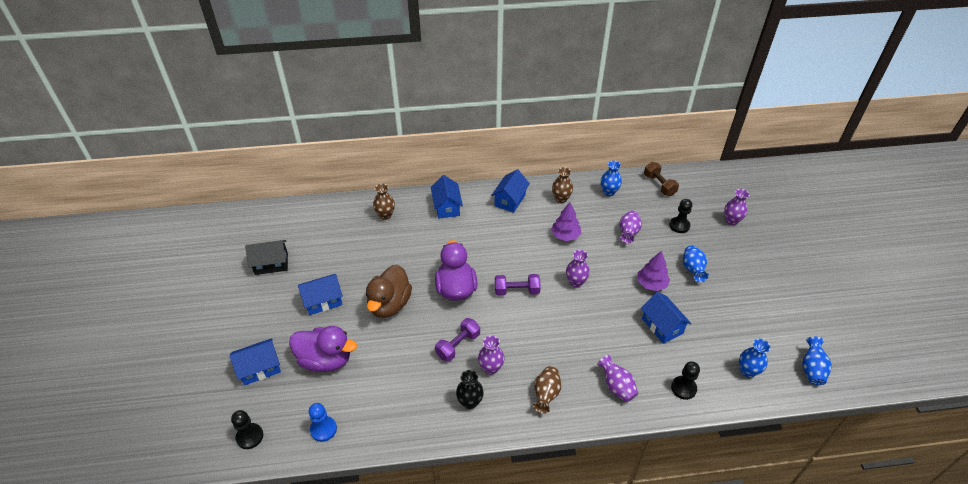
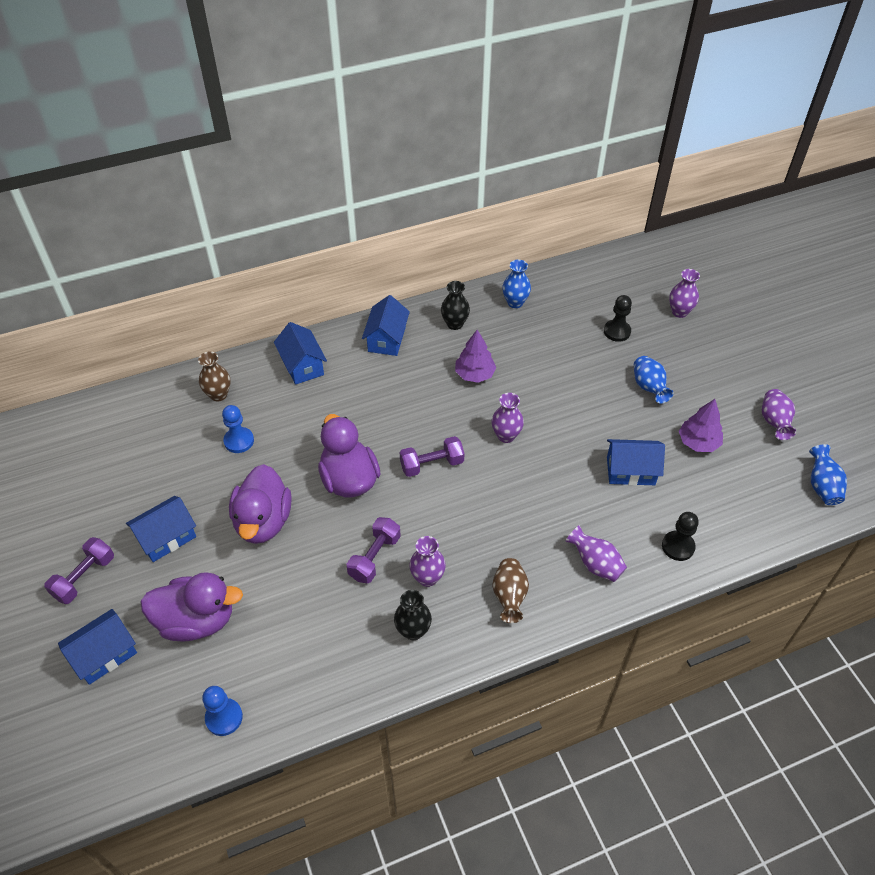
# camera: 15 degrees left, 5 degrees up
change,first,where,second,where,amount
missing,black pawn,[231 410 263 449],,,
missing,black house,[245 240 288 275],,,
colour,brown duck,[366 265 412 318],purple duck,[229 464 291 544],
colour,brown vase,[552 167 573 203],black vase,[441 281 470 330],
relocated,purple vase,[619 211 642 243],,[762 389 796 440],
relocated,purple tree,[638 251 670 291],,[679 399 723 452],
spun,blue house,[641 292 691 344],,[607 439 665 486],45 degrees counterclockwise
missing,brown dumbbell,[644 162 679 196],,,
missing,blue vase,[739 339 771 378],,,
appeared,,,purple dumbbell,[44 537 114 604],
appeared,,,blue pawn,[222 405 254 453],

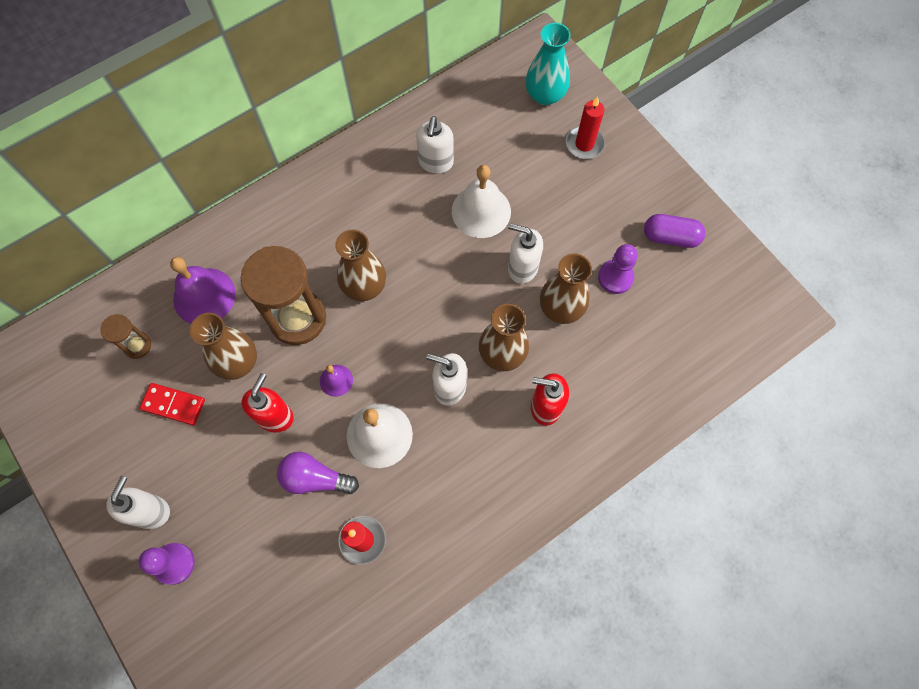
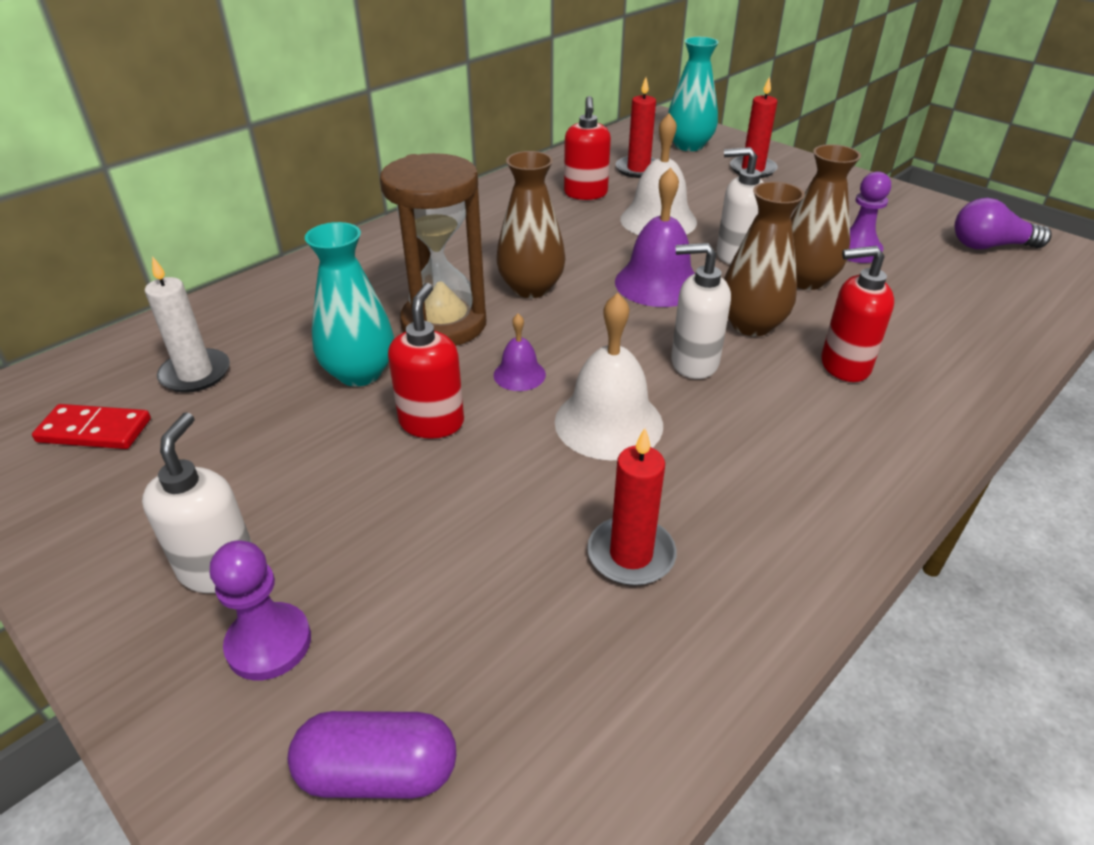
# camera: 10 degrees left, 30 degrees down
change,first,where,second,where,amount
exchanged,brown hourglass,[100 314 151 359],white candle,[145 256 230 393],
relocated,red domino,[140 383 205 425],,[32 404 151 449],
relocated,purple bell,[170 257 236 324],,[615 167 695 307],
colour,brown vase,[190 313 257 380],turquoise vase,[305 222 394 387],
relocated,purple light bulb,[277 452 359 494],,[955 198 1051 249],
colour,white soap dispenser,[416 116 454 174],red soap dispenser,[564 96 611 200],
relocated,purple capsule,[644 214 706 248],,[288 711 456 799],
appeared,,,red candle,[616 77 656 178],

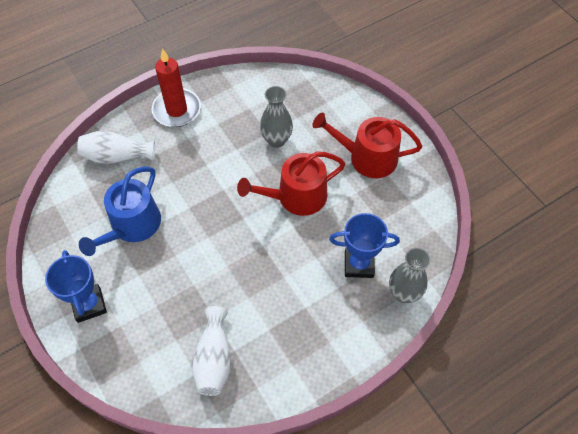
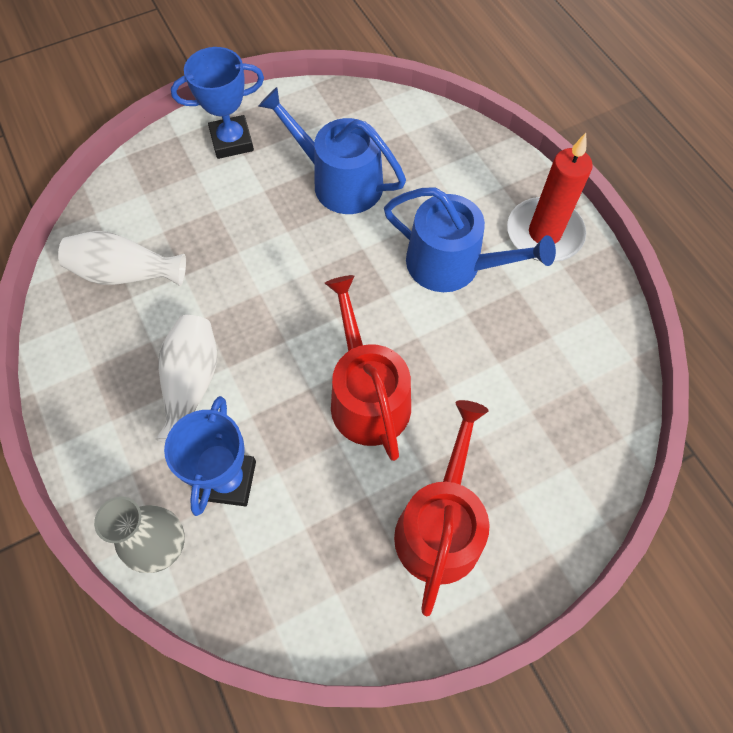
# camera: 95 degrees right, 5 degrees up
change,first,where,second,where,amount
relocated,white vase,[77 131 155 164],,[155 315 217 443],
missing,grey vase,[260 86 293 148],,,
appeared,,,blue watering can,[384 187 556 292],

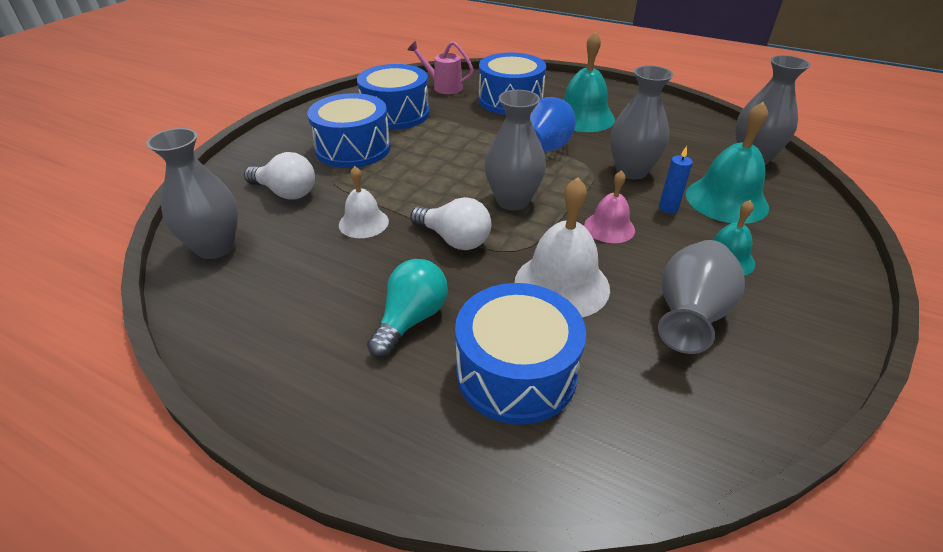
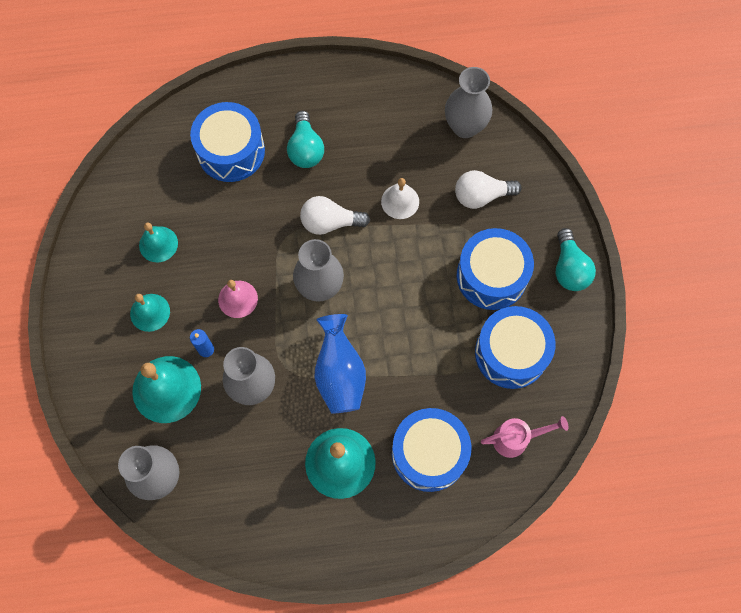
# camera: 145 degrees right, 30 degrees up
change,first,where,second,where,amount
missing,white bell,[515 177 610 317],,,
exchanged,grey vase,[658 240 745 354],turquoise bell,[139 223 178 262],
appeared,,,turquoise light bulb,[556 228 596 291],

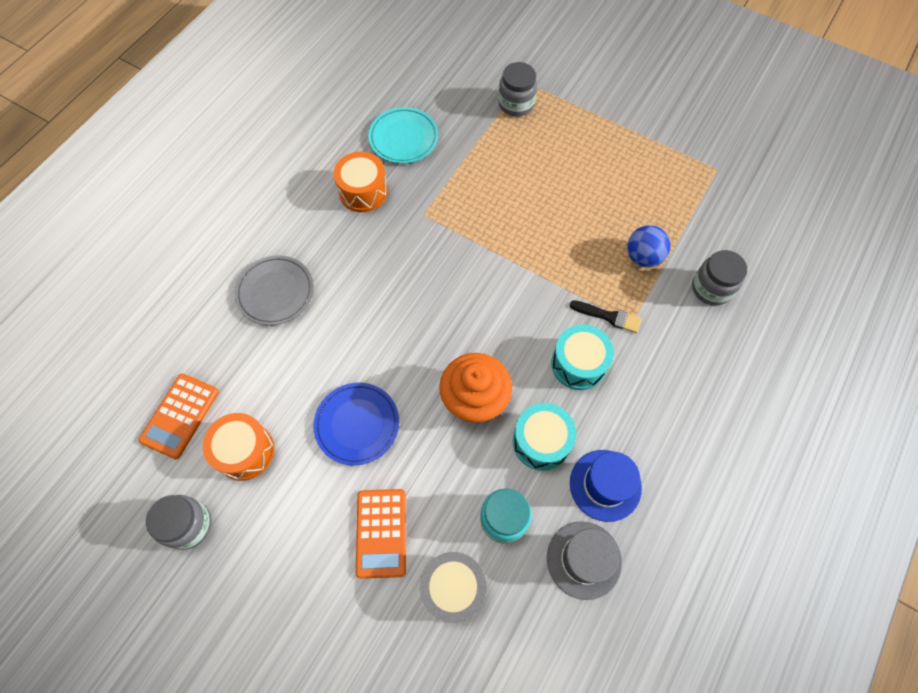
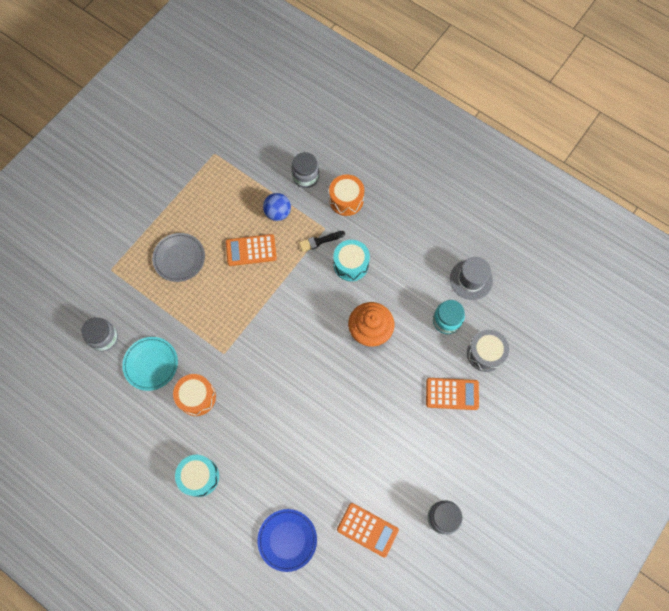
# camera: 85 degrees left, 5 degrees up
change,first,where,second,where,amount
relocated,orange drum,[203 413 274 481],,[329 175 364 216],
relocated,grey plate,[235 255 314 326],,[152 233 205 282],
relocated,blue plate,[313 383 399 465],,[257 509 317 572],
relocated,grey jar,[498 62 537 116],,[81 317 118 352],
relocated,turquoise drum,[513 403 576 470],,[175 455 219 497],
spun,black brush,[569 300 642 333],,[299 231 345 252],135 degrees counterclockwise
missing,blue hat,[570 450 642 522],,,
appeared,,,orange calculator,[226 234 277 266],

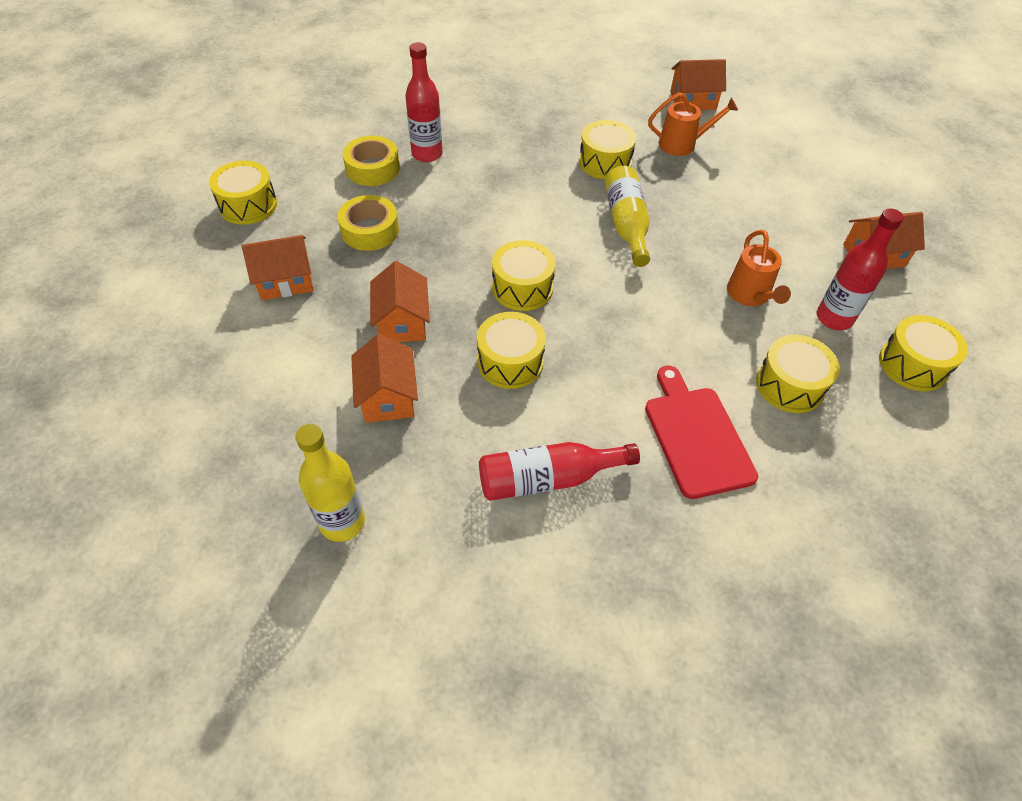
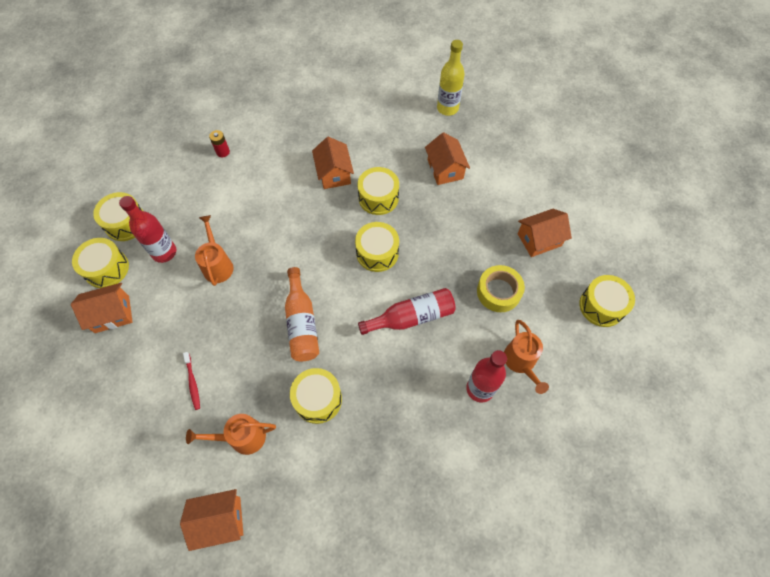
# camera: 175 degrees right, 10 degrees up
change,first,where,second,where,amount
exchanged,yellow tape,[343 136 400 186],orange watering can,[504 320 549 394],
relocated,orange house,[370 261 430 342],,[312 137 354 189],
relocated,red bottle,[479 442 640 501],,[358 288 456 335],
colour,yellow bottle,[605 166 650 267],orange bottle,[285 267 319 361],
missing,red cutting board,[645 366 758 499],,,
relocated,yellow drum,[756 335 840 413],,[72 238 129 288],
appeared,,,red toothbrush,[183 352 200 410],
appeared,,,red battery,[209 130 230 157],

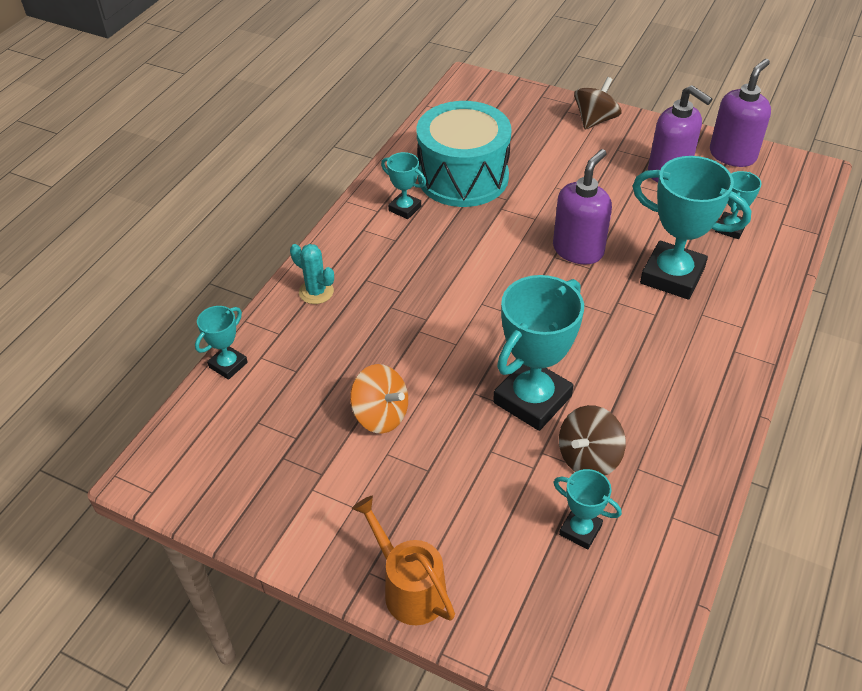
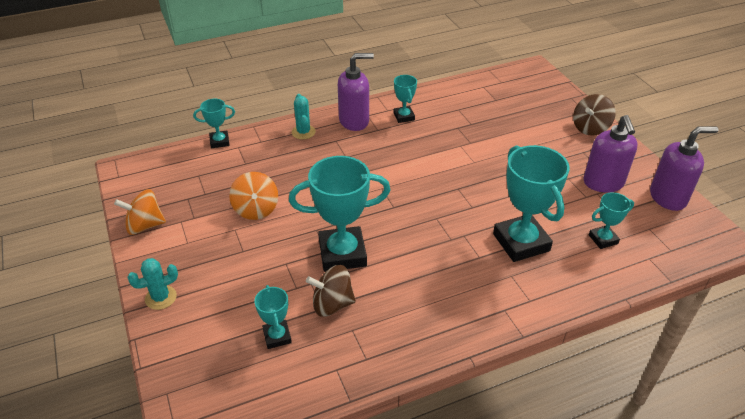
# camera: 40 degrees right, 5 degrees down
change,first,where,second,where,amount
exchanged,orange watering can,[352 496 455 625],turquoise cactus,[127 258 178 310],
missing,turquoise drum,[417 101 511 207],,,
relocated,purple soap dispenser,[553 149 612 264],,[338 53 374 131],
spun,brown spinning top,[574 77 622 130],,[573 94 616 136],150 degrees clockwise
appeared,,,orange spinning top,[114 189 166 235],

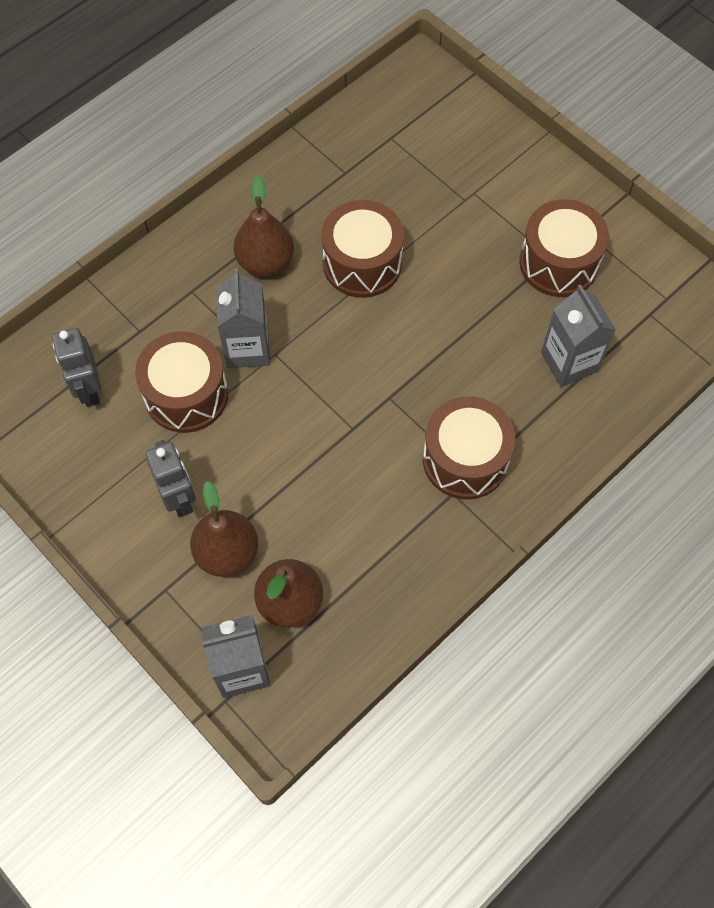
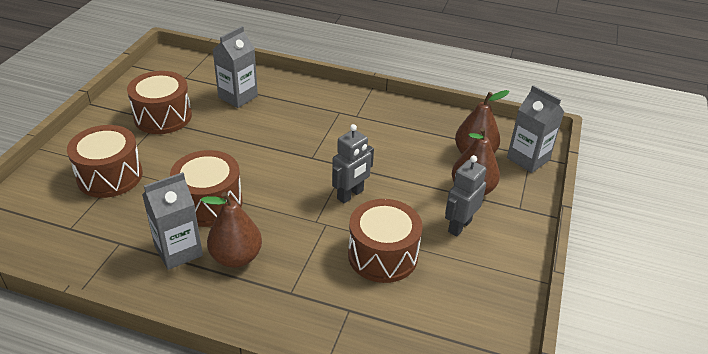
# camera: 120 degrees left, 25 degrees down
change,first,where,second,where,amount
relocated,grey robot,[52 328 101 407],,[332 124 374 203],
relocated,grey carton,[216 269 270 368],,[142 172 203 270],
relocated,brown drum,[423 396 515 499],,[67 125 143 198],

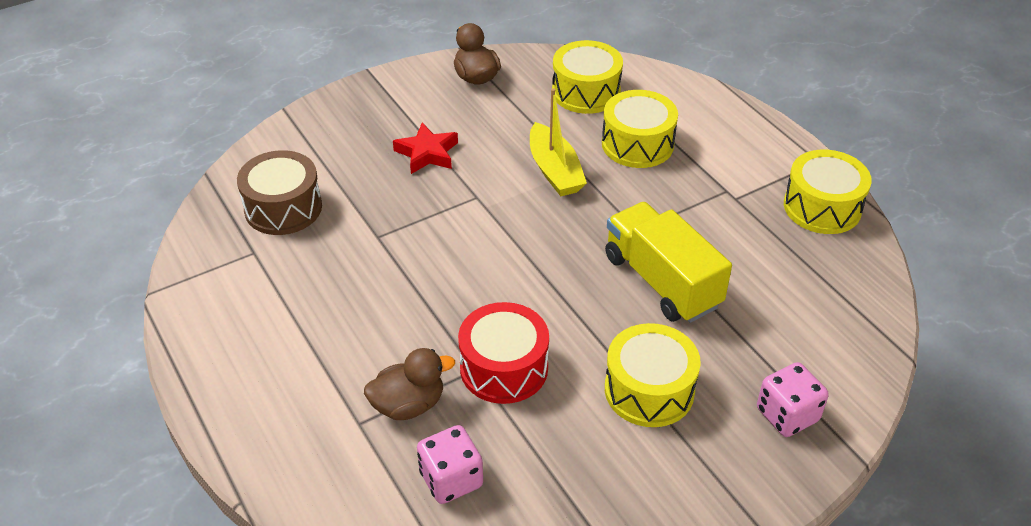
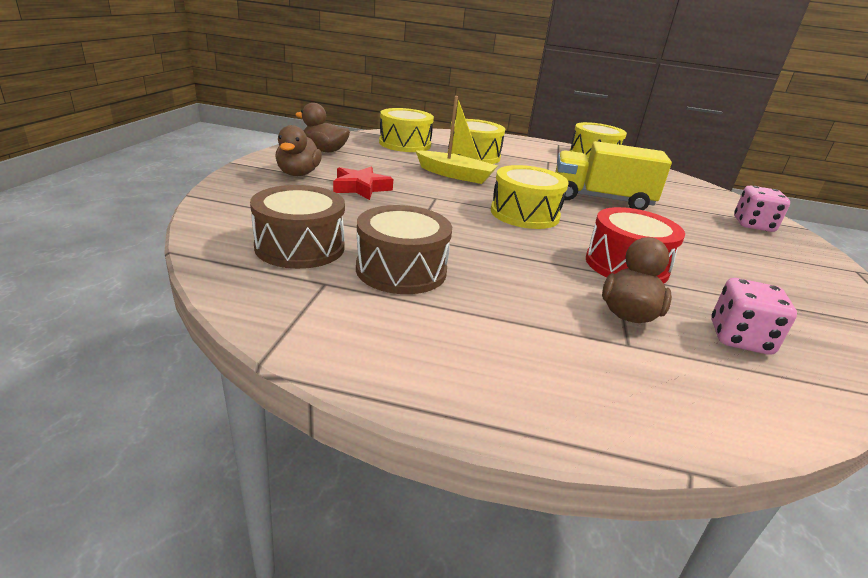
# camera: 50 degrees left, 15 degrees down
change,first,where,second,where,amount
relocated,yellow drum,[605 323 701 427],,[491 165 569 229],
appeared,,,brown duck,[275 125 322 176],
appeared,,,brown drum,[356 205 452 294],

